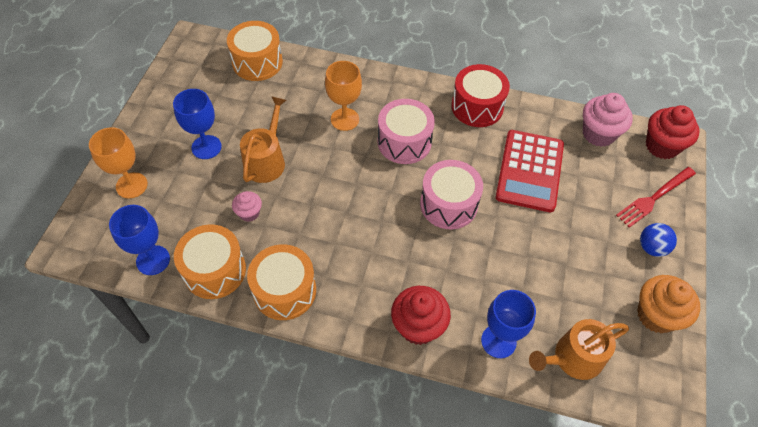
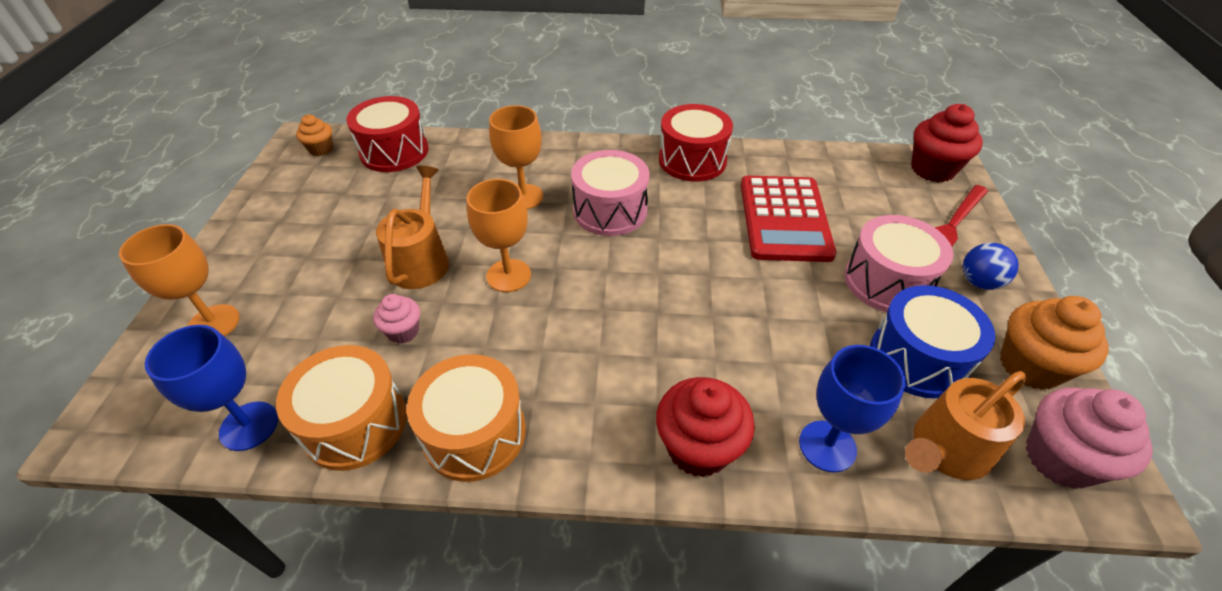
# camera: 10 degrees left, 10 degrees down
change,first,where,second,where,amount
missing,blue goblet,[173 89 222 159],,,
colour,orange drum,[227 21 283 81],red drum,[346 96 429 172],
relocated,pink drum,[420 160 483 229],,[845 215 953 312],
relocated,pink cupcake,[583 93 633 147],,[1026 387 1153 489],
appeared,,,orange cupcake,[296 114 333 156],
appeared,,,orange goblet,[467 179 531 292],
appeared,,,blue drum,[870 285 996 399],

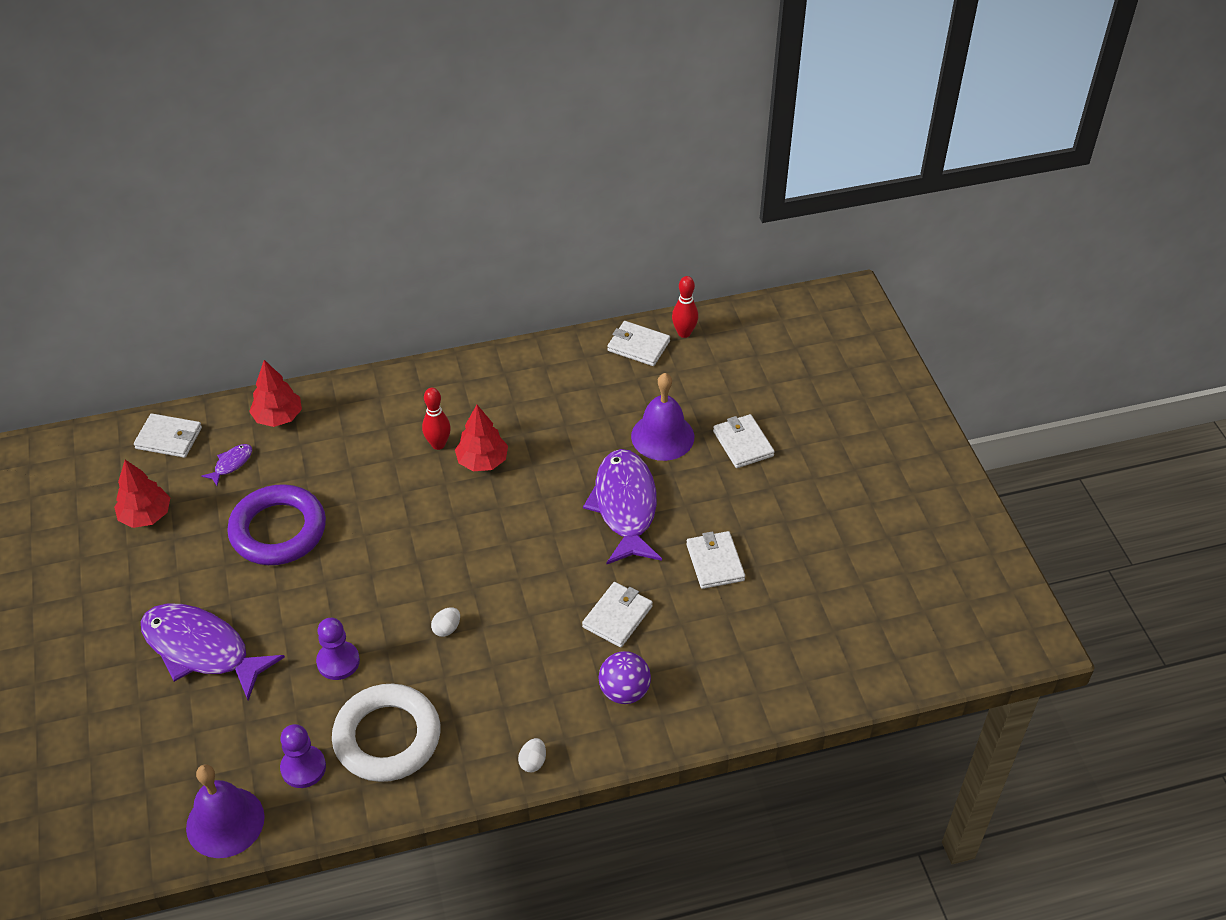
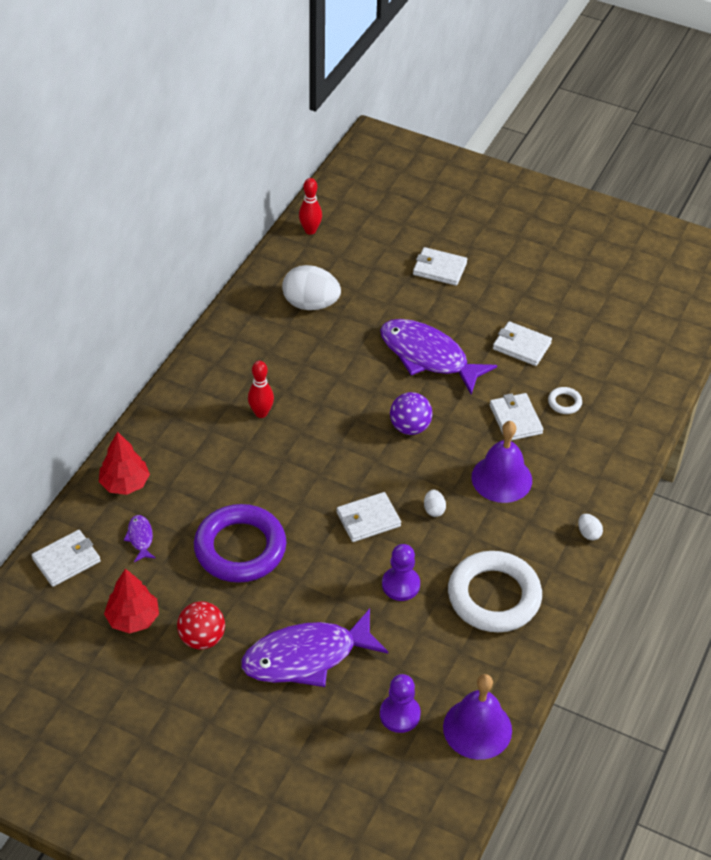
# camera: 50 degrees left, 0 degrees up
change,first,where,second,where,amount
relocated,purple pawn,[280 724 326 788],,[380 674 421 733],
missing,red tree,[455 405 508 471],,,
relocated,purple ball,[598 651 651 704],,[390 392 433 435],
relocated,white wallet,[607 321 670 366],,[336 492 401 542],
relocated,purple bell,[631 373 694 461],,[471 421 532 503],
appeared,,,red ball,[177 601 225 650],
appeared,,,white egg,[282 265 341 310],
appeared,,,white ring,[548 387 582 414],

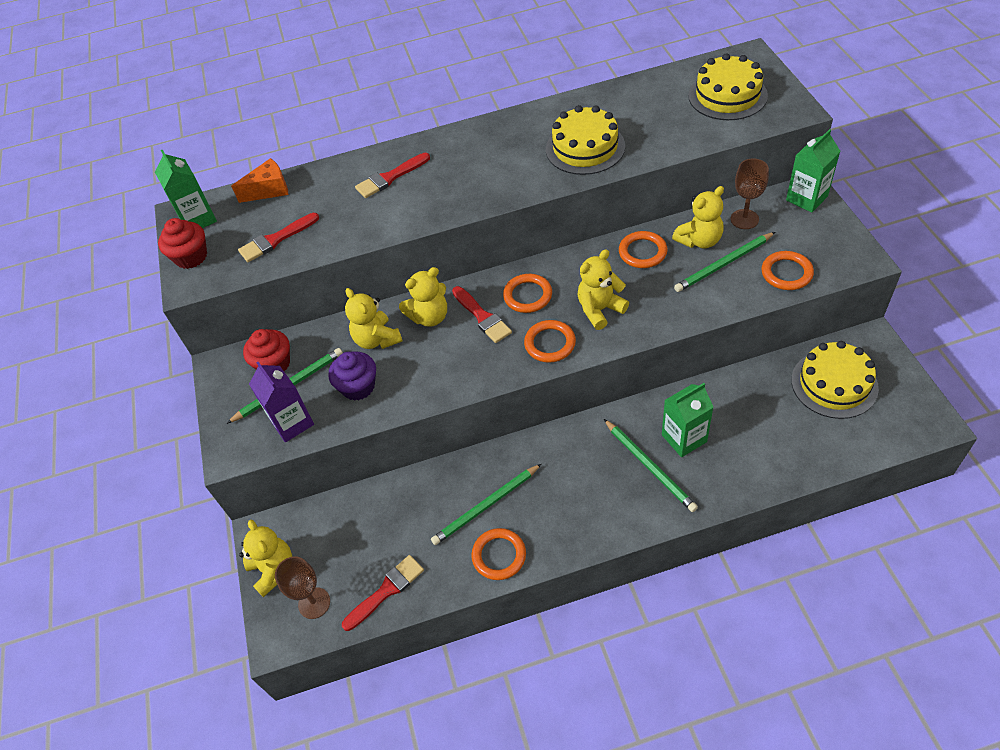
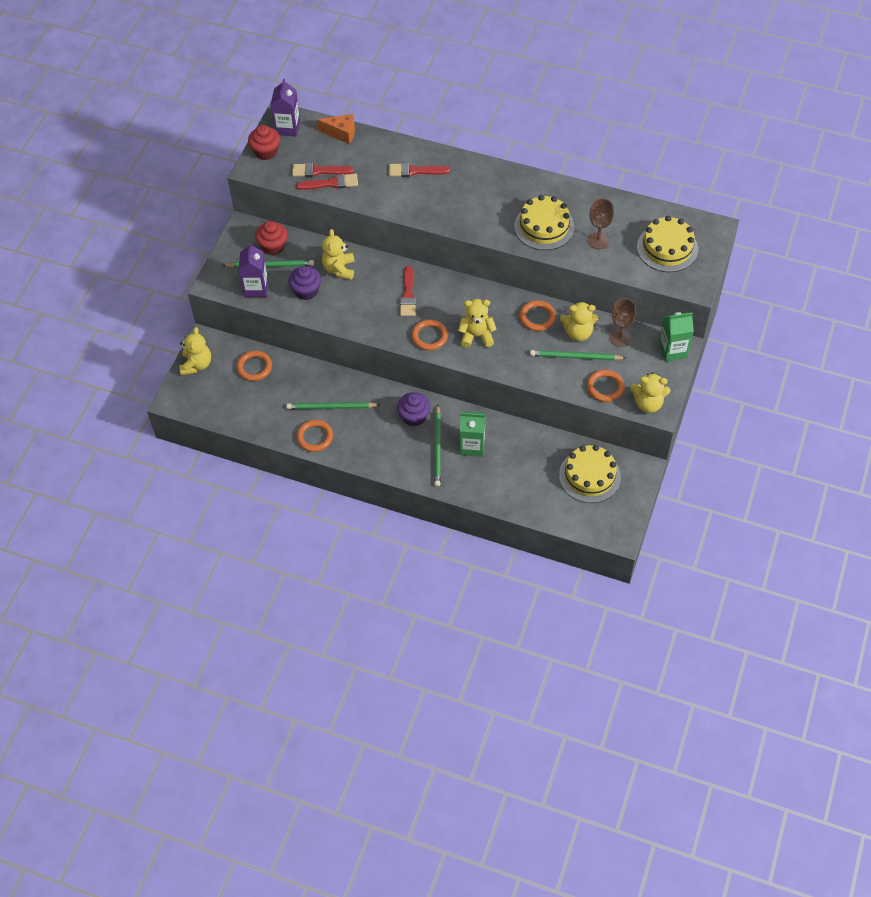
# camera: 30 degrees right, 5 degrees up
change,first,where,second,where,amount
colour,green carton,[155 149 217 228],purple carton,[271 79 300 136],
relocated,brown goblet,[275 556 330 619],,[588 198 614 249],
relocated,red brush,[342 555 424 631],,[296 174 358 190],
relocated,yellow teddy bear,[399 267 447 327],,[630 372 670 413],
relocated,orange ring,[503 274 552 313],,[237 351 272 381],
appeared,,,purple cupcake,[397 392 430 426],

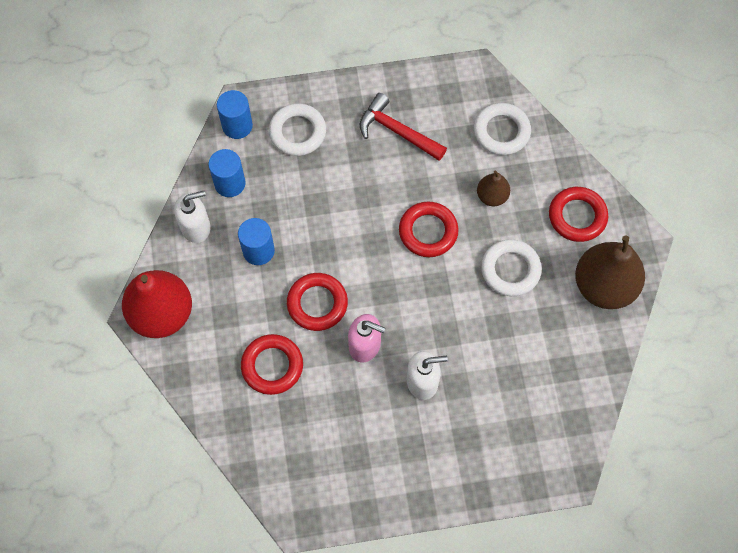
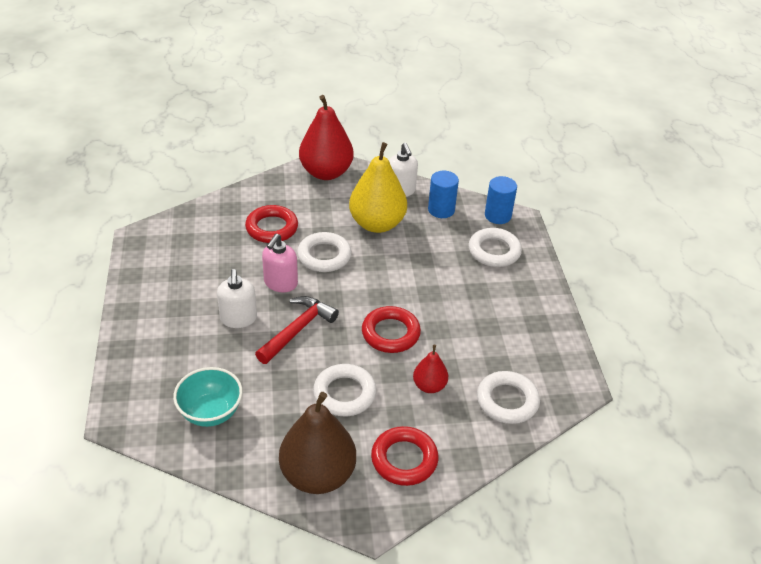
# camera: 90 degrees right, 25 degrees down
change,first,where,second,where,amount
exchanged,blue cylinder,[238 218 275 265],yellow pear,[349 142 407 233],
colour,red ring,[287 273 348 331],white ring,[297 232 352 272],
relocated,red hammer,[359 93 447 161],,[255 296 339 364],
colour,brown pear,[477 170 510 207],red pear,[413 345 448 393],
appeared,,,turquoise bowl,[173 367 243 427],

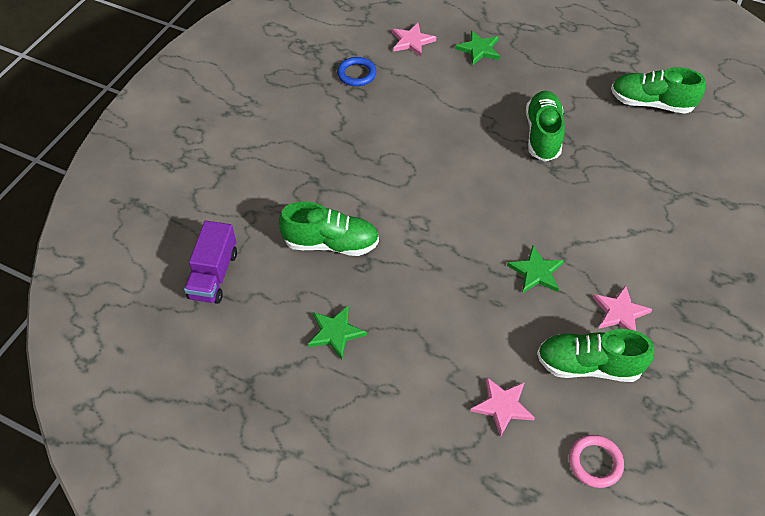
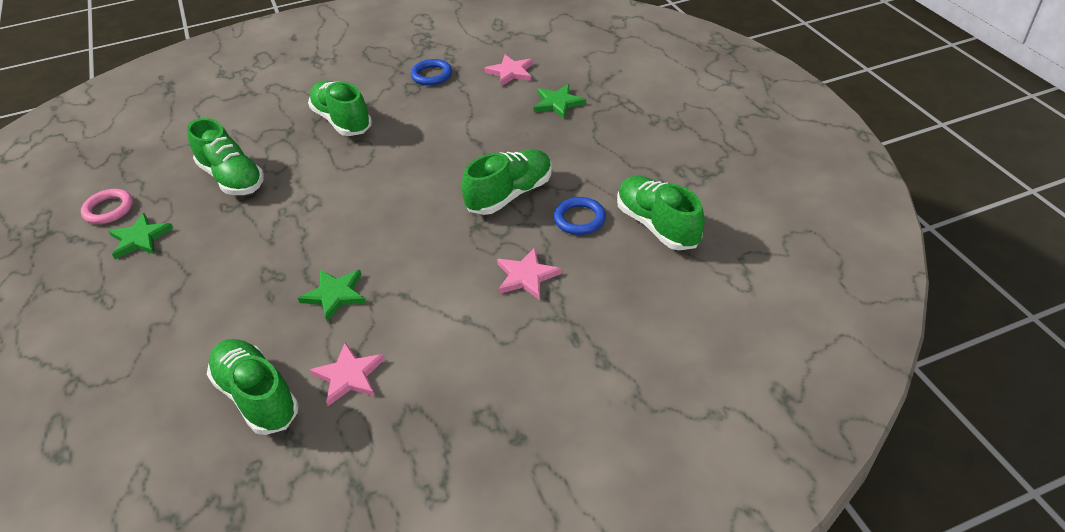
# camera: 45 degrees right, 10 degrees down
change,first,where,second,where,amount
missing,purple truck,[184 221 237 304],,,
relocated,pink star,[471 377 535 437],,[497 248 562 300],
relocated,pink ring,[569 435 624 488],,[81 189 133 224],
appeared,,,green shoe,[308 81 372 136],
appeared,,,blue ring,[554 197 606 235],

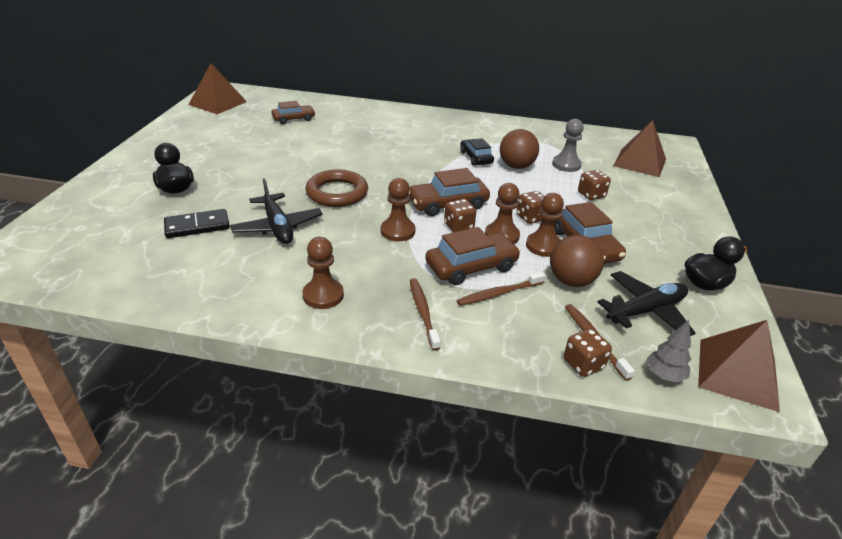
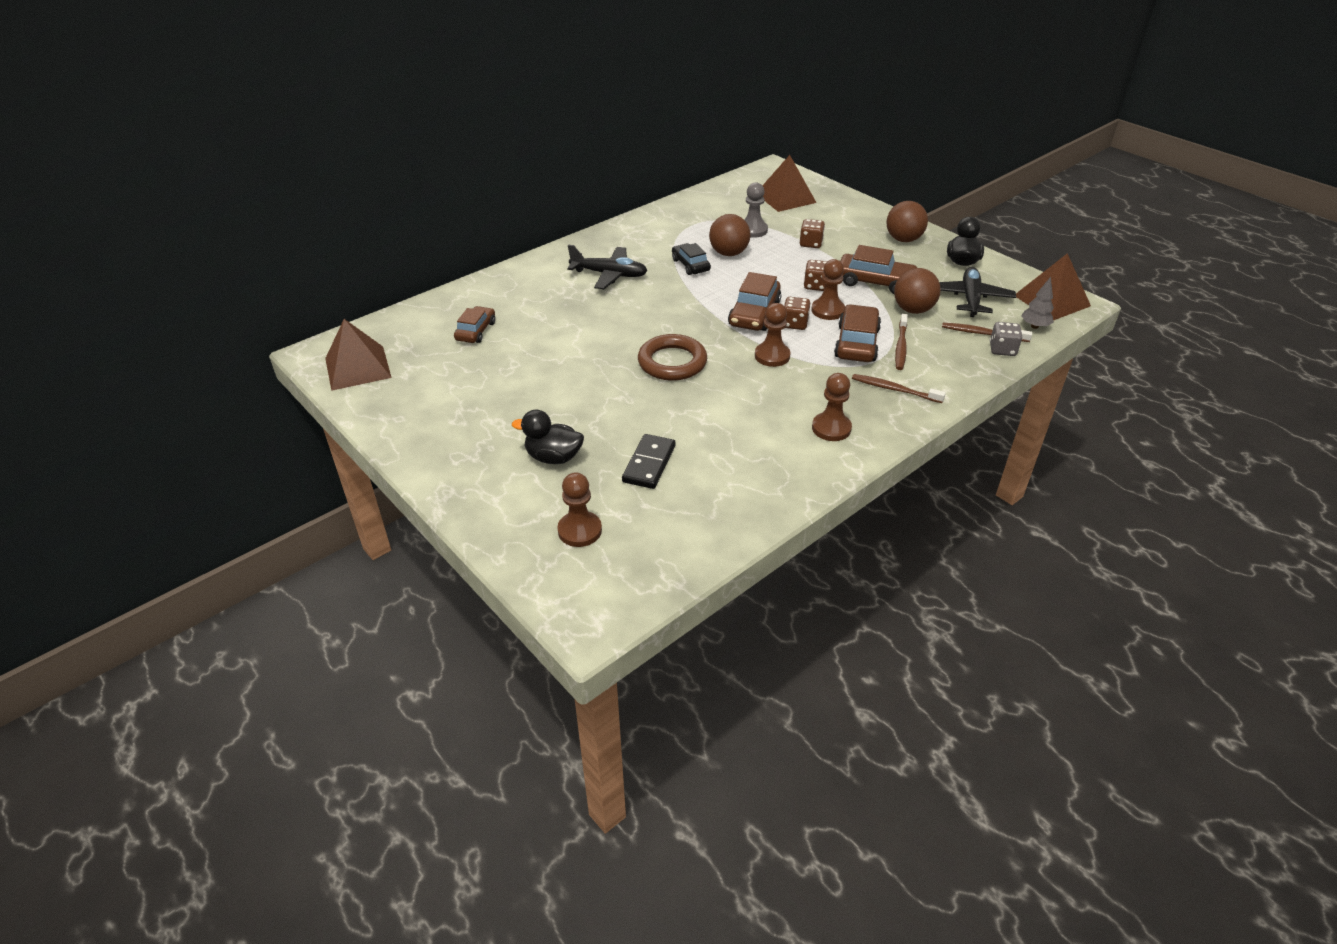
# camera: 50 degrees left, 5 degrees up
change,first,where,second,where,amount
relocated,black plane,[230 178 323 244],,[567 245 648 289],
spun,black car,[460 138 494 166],,[672 243 711 275],45 degrees clockwise
relocated,brown pawn,[526 193 564 257],,[557 472 602 547],
colour,brown dice,[564 328 612 377],grey dice,[990 322 1023 356],
appeared,,,brown ball,[886 201 928 242],

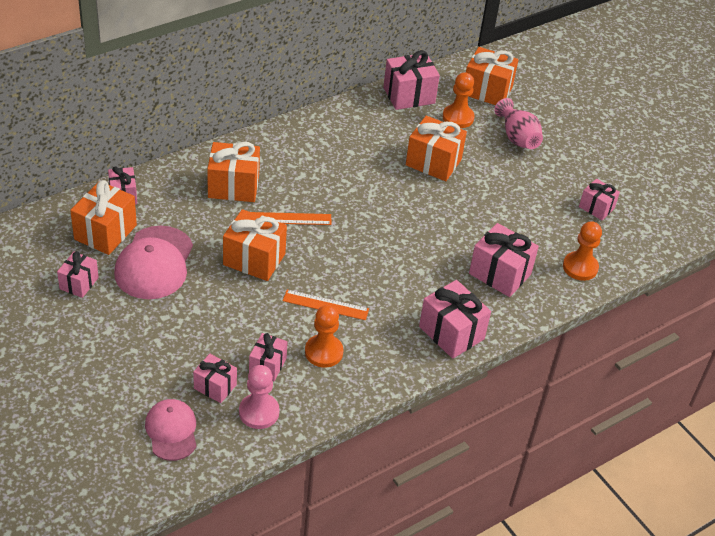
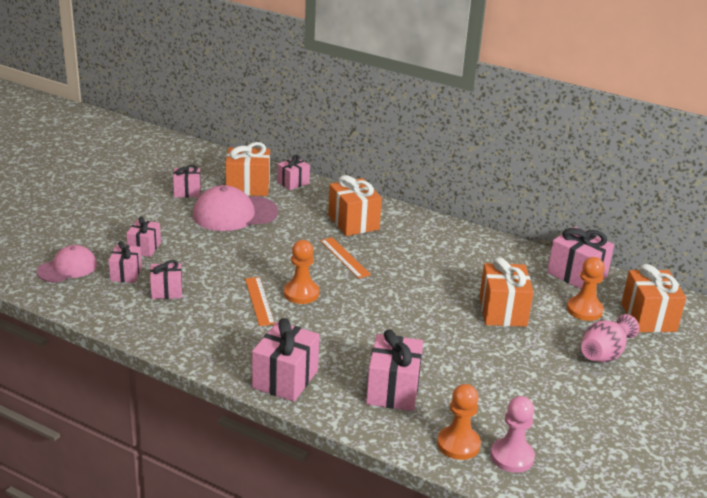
# camera: 65 degrees right, 15 degrees down
change,first,where,second,where,amount
missing,orange gift,[223 209 287 281],,,
relocated,pink pawn,[239 365 279 429],,[490 396 535 473],
relocated,orange pawn,[305 305 343 368],,[284 240 319 304],
relocated,pink gift,[579 178 620 220],,[126 216 161 257],

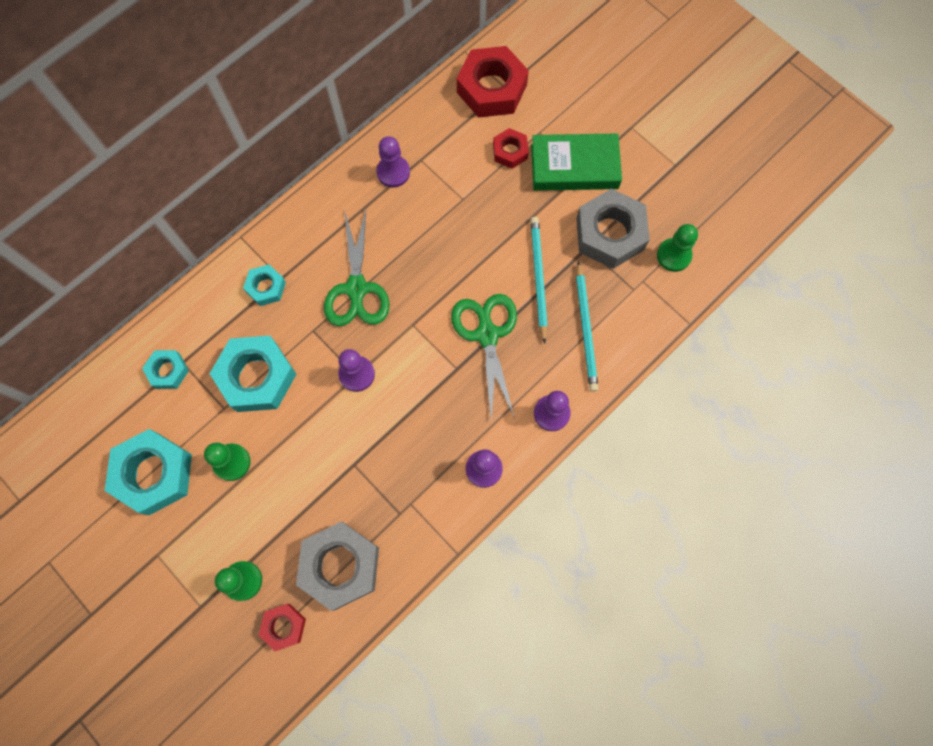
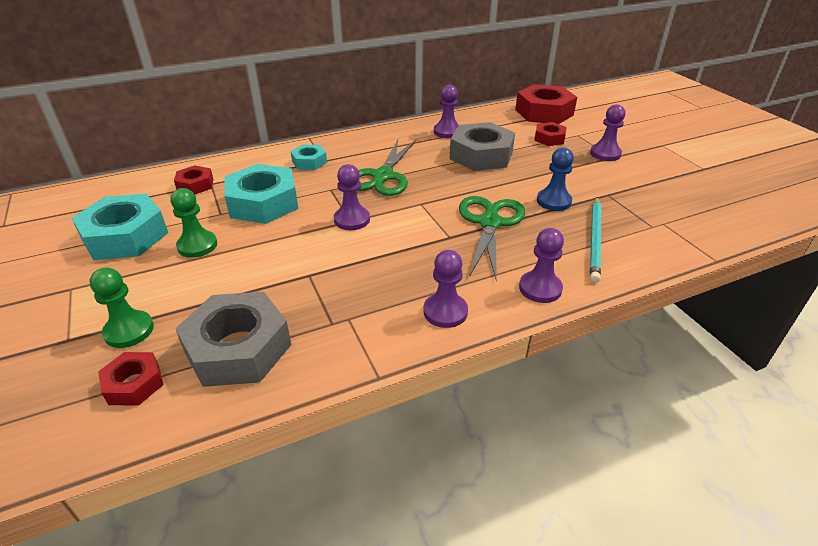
# camera: 20 degrees right, 35 degrees down
change,first,where,second,where,amount
colour,turquoise nut,[142 350 189 389],red nut,[174 165 213 195],
exchanged,turquoise pencil,[530 217 548 344],blue pawn,[537 147 574 211],
exchanged,green book,[531 133 622 191],purple pawn,[590 104 625 161],
relocated,grey nut,[576 189 650 269],,[449 122 515 171],
missing,green pawn,[657 224 698 272],,,

